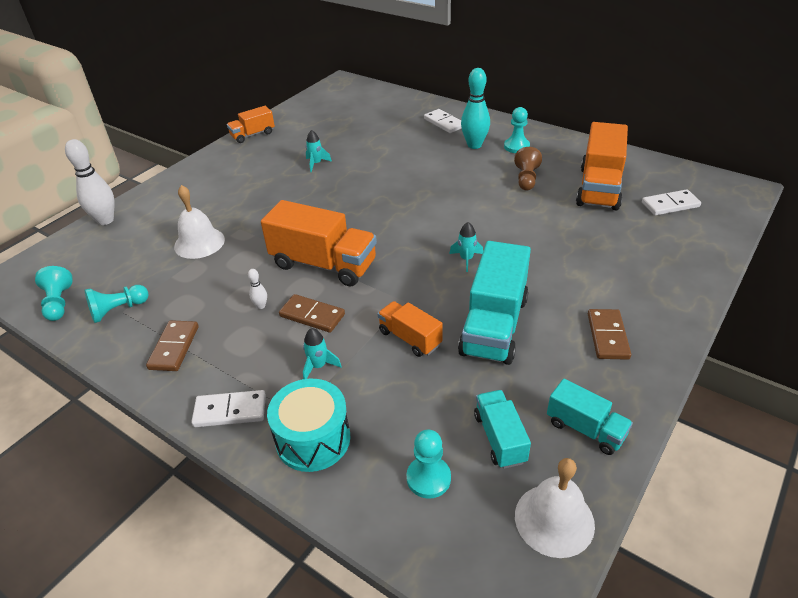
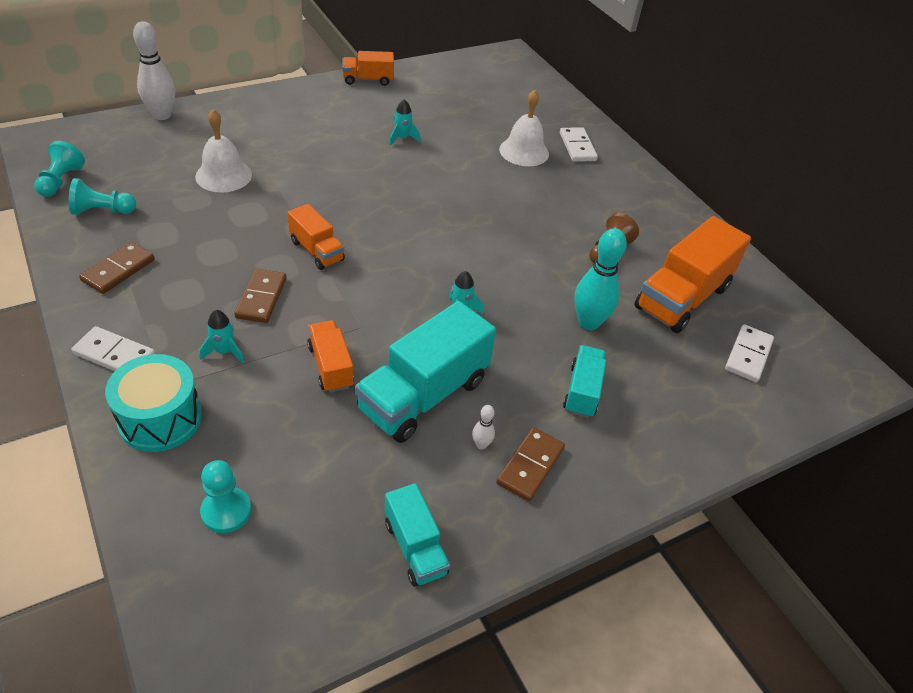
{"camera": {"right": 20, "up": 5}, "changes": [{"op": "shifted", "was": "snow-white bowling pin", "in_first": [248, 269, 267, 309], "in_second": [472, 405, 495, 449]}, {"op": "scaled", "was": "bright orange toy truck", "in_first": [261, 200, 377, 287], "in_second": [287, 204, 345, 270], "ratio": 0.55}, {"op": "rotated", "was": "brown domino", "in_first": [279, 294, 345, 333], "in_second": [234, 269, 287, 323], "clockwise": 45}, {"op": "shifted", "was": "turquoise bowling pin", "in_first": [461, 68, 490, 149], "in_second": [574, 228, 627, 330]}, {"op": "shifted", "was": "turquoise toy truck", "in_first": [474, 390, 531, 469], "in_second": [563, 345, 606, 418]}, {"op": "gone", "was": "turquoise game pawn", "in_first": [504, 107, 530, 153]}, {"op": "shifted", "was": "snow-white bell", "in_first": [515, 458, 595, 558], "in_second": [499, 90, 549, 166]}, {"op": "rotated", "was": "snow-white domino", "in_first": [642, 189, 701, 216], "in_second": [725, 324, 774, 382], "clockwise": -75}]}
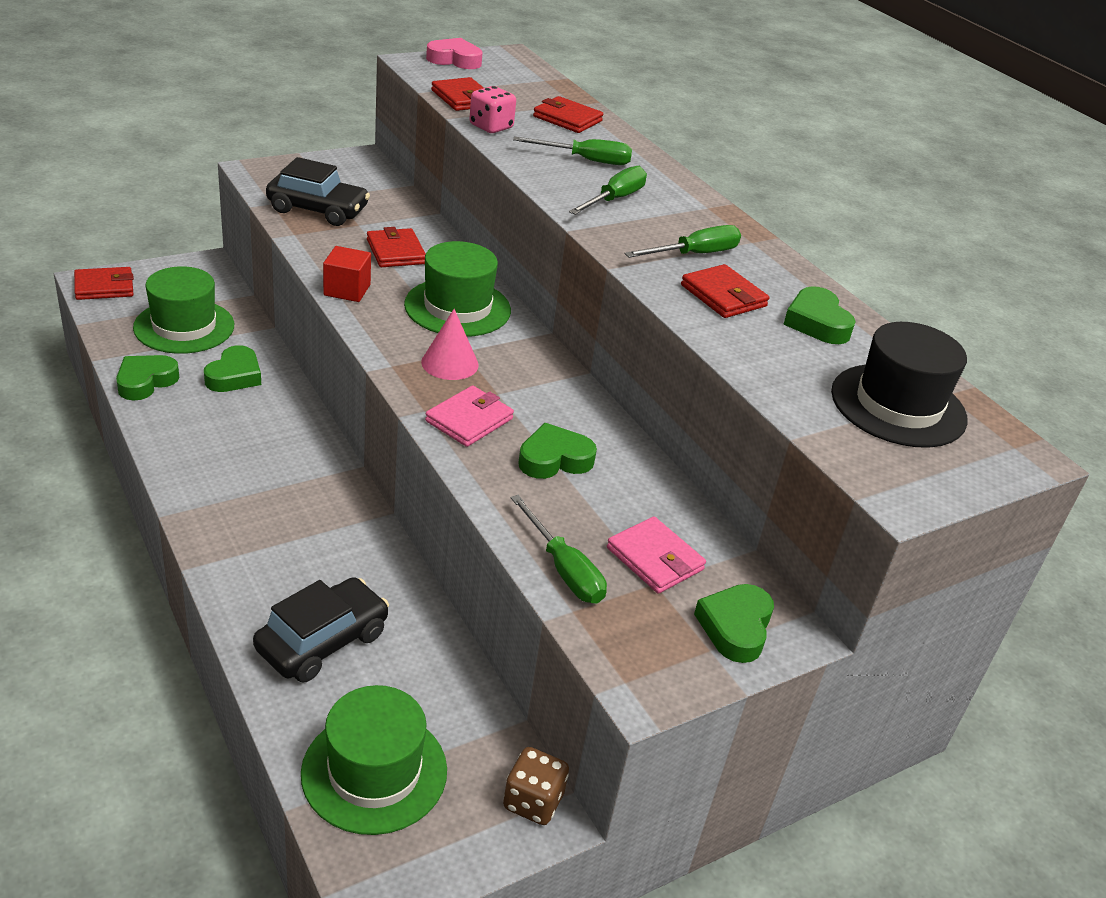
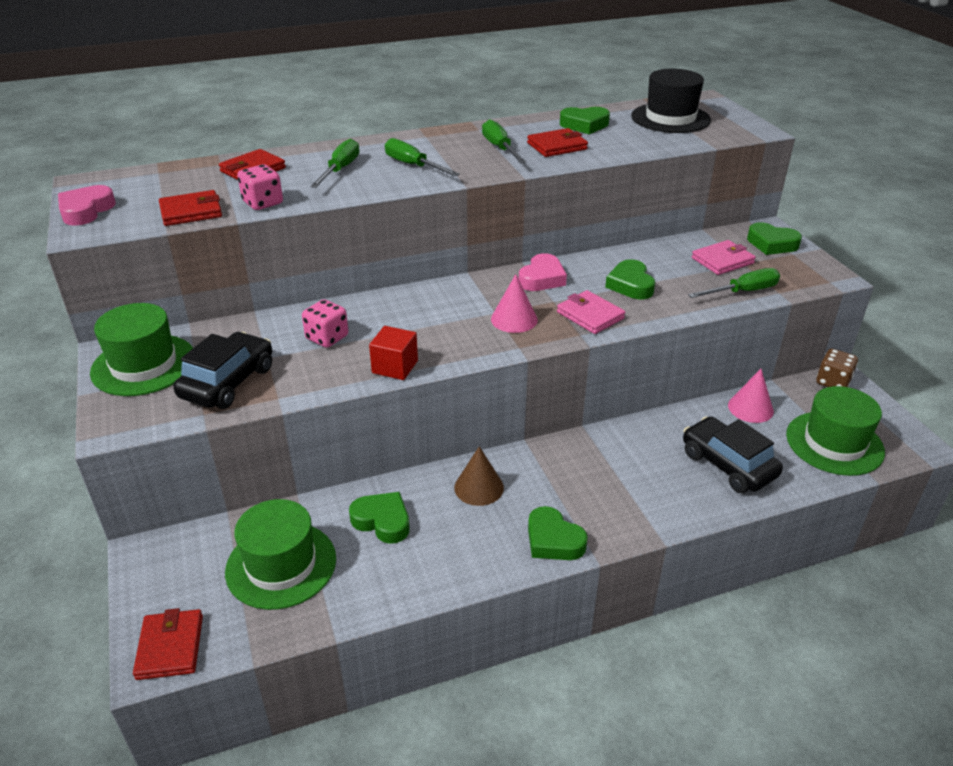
{"camera": {"right": -75, "up": 0}, "changes": [{"op": "shifted", "was": "leaf-green heart shape", "in_first": [116, 355, 179, 401], "in_second": [528, 506, 588, 560]}, {"op": "swapped", "was": "red billfold", "now": "rose-pink die", "in_first": [367, 227, 426, 267], "in_second": [302, 299, 348, 348]}, {"op": "shifted", "was": "leaf-green top hat", "in_first": [404, 241, 511, 337], "in_second": [90, 303, 193, 396]}, {"op": "new", "now": "brown solid cone", "in_second": [454, 446, 504, 506]}, {"op": "new", "now": "rose-pink heart shape", "in_second": [519, 253, 567, 291]}, {"op": "new", "now": "rose-pink solid cone", "in_second": [728, 369, 774, 423]}]}
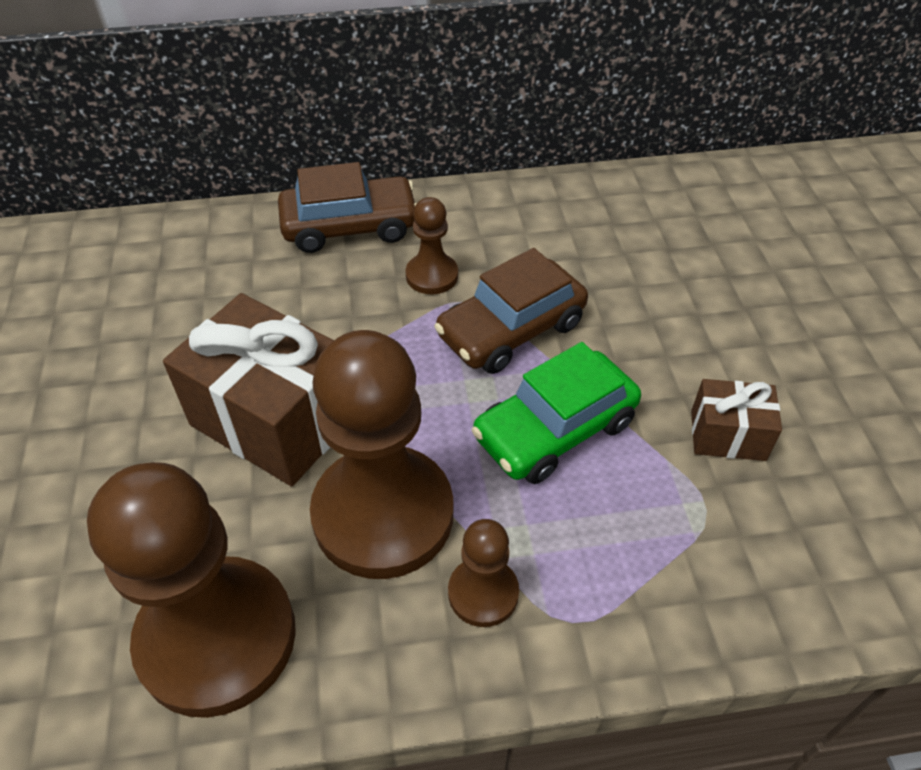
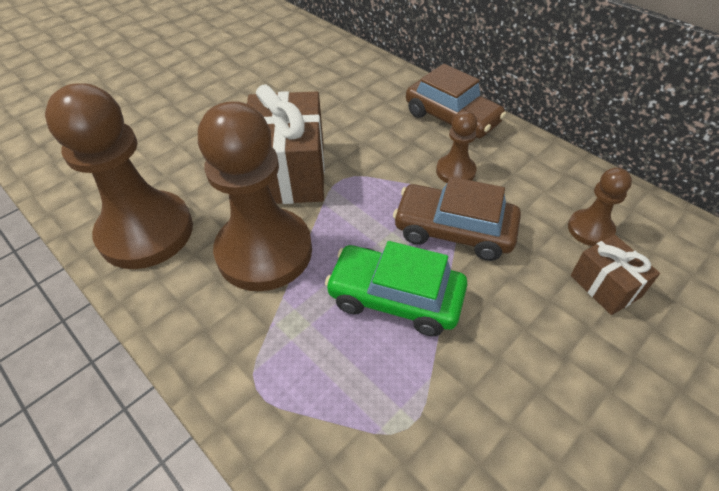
{"camera": {"right": 55, "up": 0}, "changes": [{"op": "shifted", "was": "brown game pawn", "in_first": [448, 519, 519, 627], "in_second": [568, 167, 632, 246]}, {"op": "shifted", "was": "brown present", "in_first": [691, 379, 782, 461], "in_second": [571, 235, 660, 315]}]}
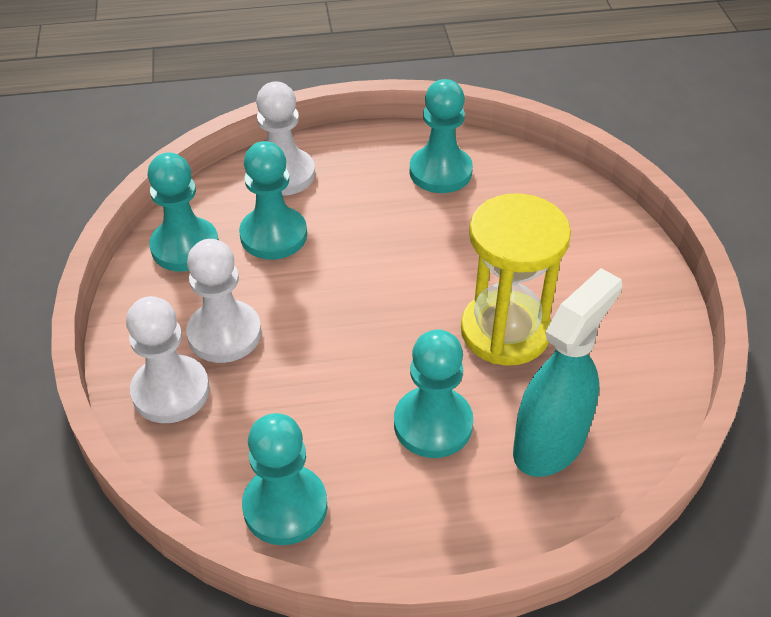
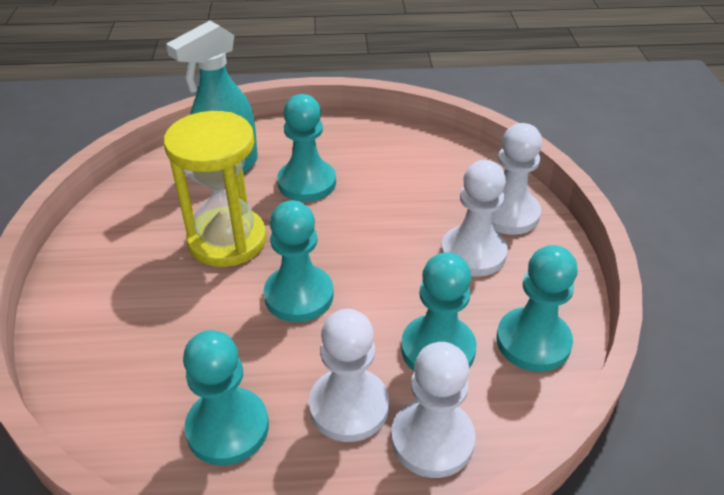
{"camera": {"right": -175, "up": -5}, "changes": [{"op": "shifted", "was": "turquoise game pawn", "in_first": [242, 413, 327, 545], "in_second": [264, 200, 334, 322]}, {"op": "new", "now": "snow-white game pawn", "in_second": [309, 309, 389, 442]}]}
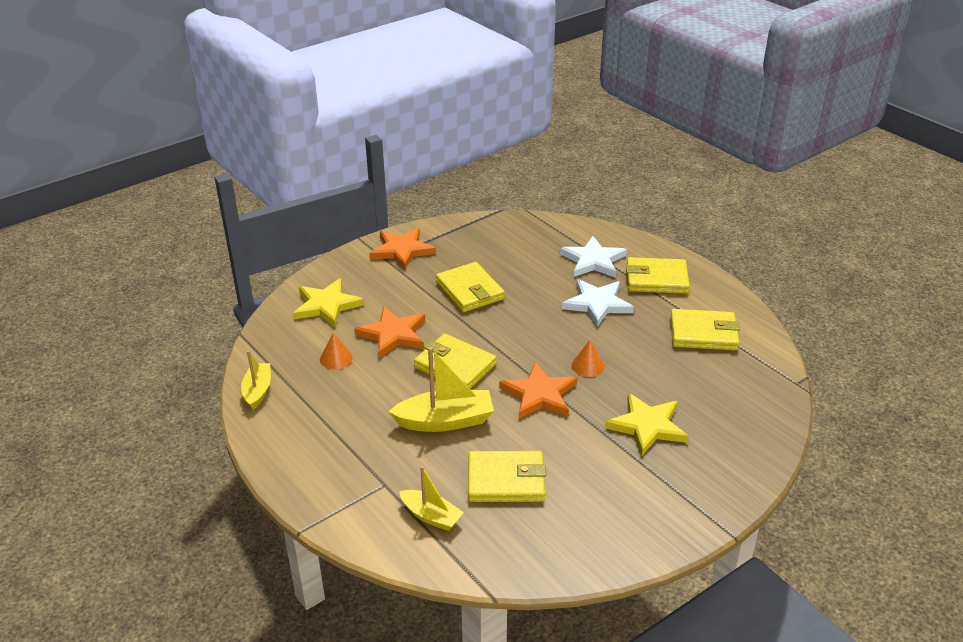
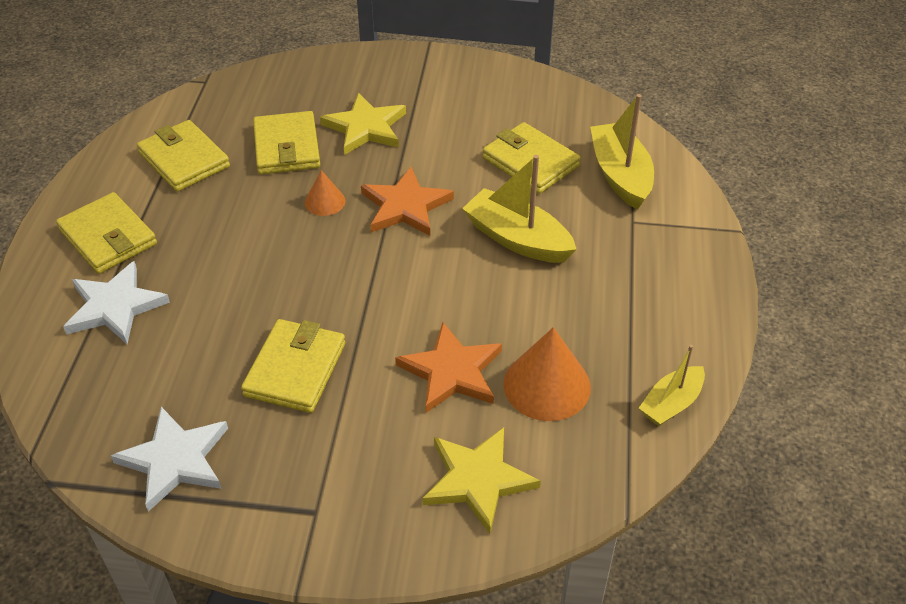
{"camera": {"right": -135, "up": 10}, "changes": [{"op": "scaled", "was": "bright orange solid cone", "in_first": [320, 333, 353, 369], "in_second": [503, 327, 591, 421], "ratio": 1.83}, {"op": "gone", "was": "bright orange five-pointed star", "in_first": [369, 228, 436, 270]}, {"op": "scaled", "was": "bright yellow toy boat", "in_first": [399, 466, 464, 531], "in_second": [590, 94, 654, 210], "ratio": 1.6}, {"op": "shifted", "was": "bright yellow billfold", "in_first": [414, 333, 497, 389], "in_second": [253, 111, 320, 174]}, {"op": "shifted", "was": "snow-white five-pointed star", "in_first": [562, 279, 634, 327], "in_second": [111, 407, 228, 512]}]}
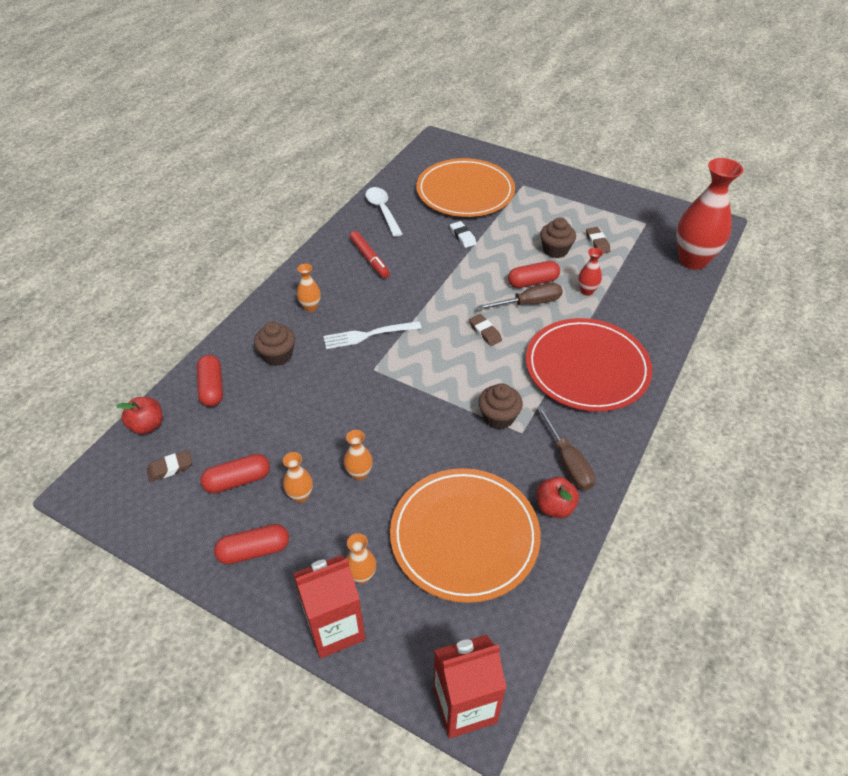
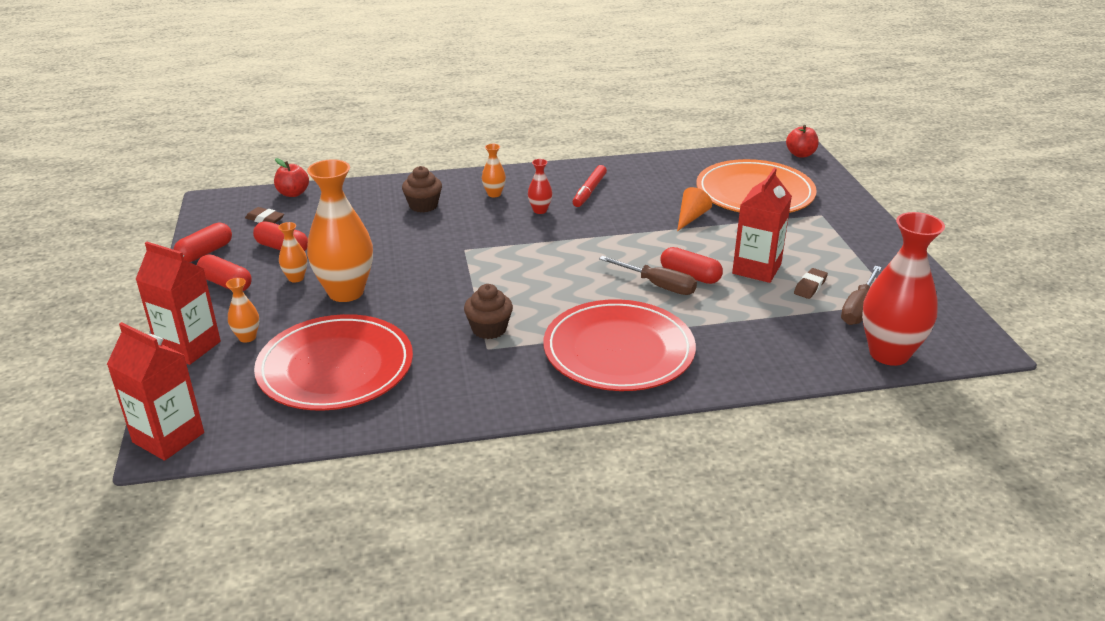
{"camera": {"right": 50, "up": -15}, "changes": [{"op": "shifted", "was": "red pill", "in_first": [197, 355, 223, 407], "in_second": [173, 222, 232, 262]}, {"op": "gone", "was": "snow-white table fork", "in_first": [323, 321, 422, 349]}, {"op": "scaled", "was": "bright orange flower vase", "in_first": [344, 430, 373, 480], "in_second": [307, 159, 373, 302], "ratio": 2.24}, {"op": "gone", "was": "snow-white teaspoon", "in_first": [365, 187, 403, 237]}, {"op": "repainted", "was": "bright orange dinner plate", "now": "red dinner plate", "in_first": [390, 468, 541, 603], "in_second": [254, 314, 413, 410]}, {"op": "swapped", "was": "snow-white eraser", "now": "bright orange solid cone", "in_first": [450, 221, 476, 248], "in_second": [677, 187, 712, 231]}, {"op": "gone", "was": "brown eraser", "in_first": [469, 314, 502, 346]}, {"op": "shifted", "was": "brown hand screwdriver", "in_first": [536, 405, 595, 490], "in_second": [841, 266, 882, 325]}, {"op": "shifted", "was": "red apple fruit", "in_first": [536, 477, 579, 518], "in_second": [786, 125, 819, 158]}, {"op": "swapped", "was": "brown muffin", "now": "red juice carton", "in_first": [540, 217, 576, 258], "in_second": [732, 167, 792, 283]}, {"op": "shifted", "was": "red flower vase", "in_first": [578, 248, 603, 296], "in_second": [528, 159, 552, 214]}]}
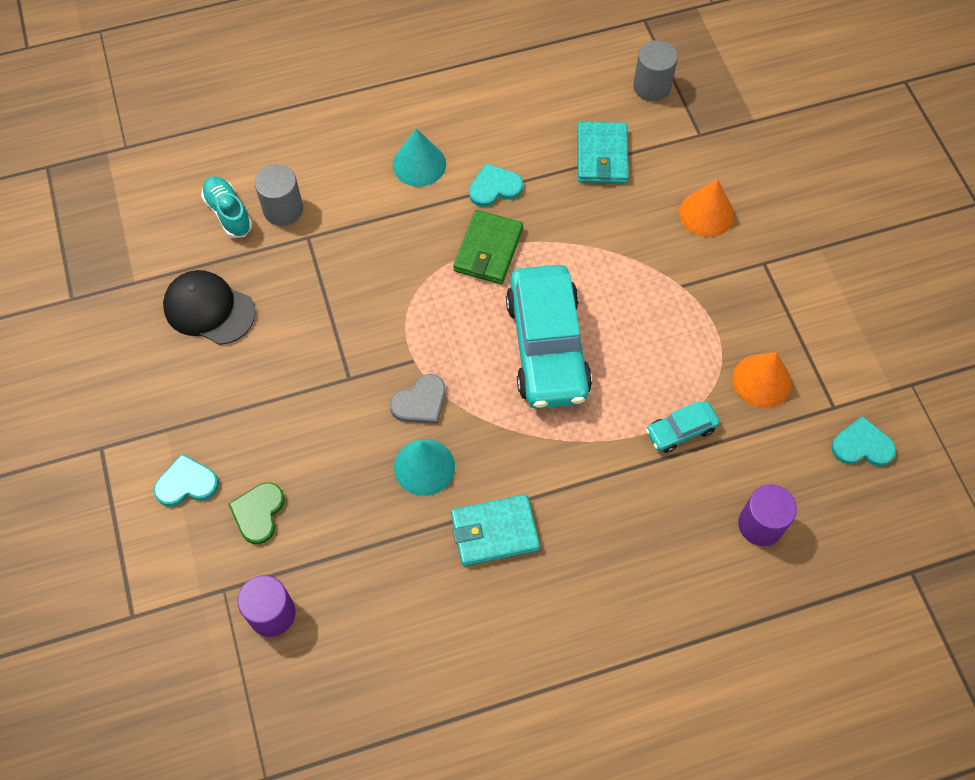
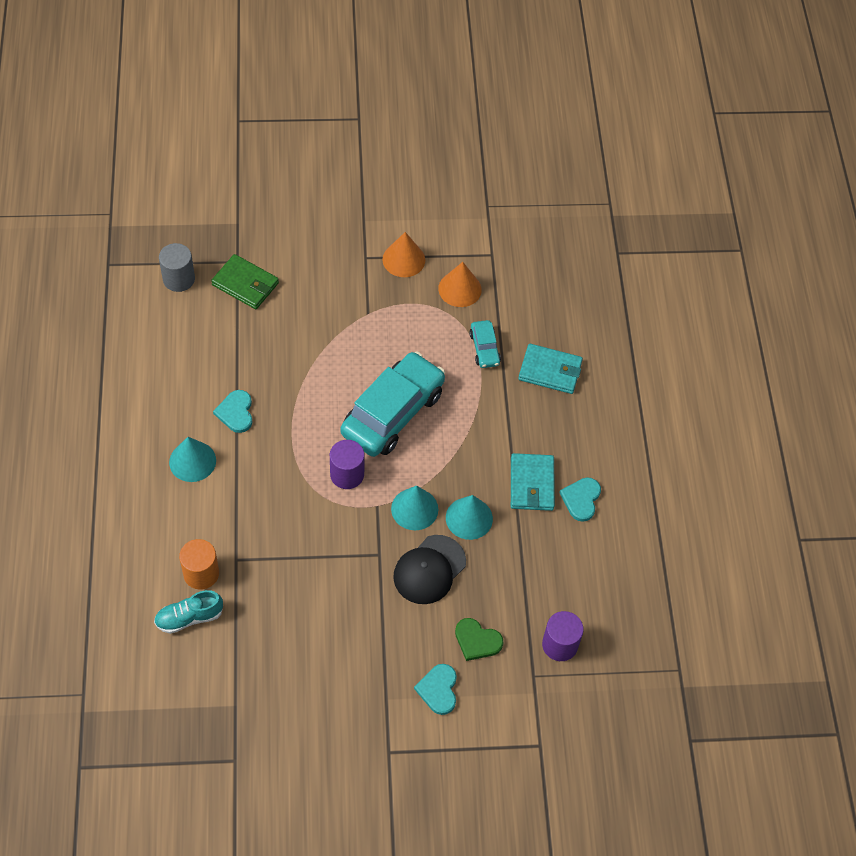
{"camera": {"right": -80, "up": -5}, "changes": [{"op": "shifted", "was": "ebony cap", "in_first": [163, 270, 256, 345], "in_second": [393, 535, 466, 604]}, {"op": "repainted", "was": "ash-grey cylinder shape", "now": "bright orange cylinder shape", "in_first": [255, 164, 303, 226], "in_second": [179, 539, 219, 590]}, {"op": "swapped", "was": "ash-grey heart shape", "now": "turquoise solid cone", "in_first": [390, 374, 446, 424], "in_second": [391, 485, 438, 530]}, {"op": "shifted", "was": "leaf-green billfold", "in_first": [453, 210, 523, 284], "in_second": [211, 254, 279, 309]}, {"op": "rotated", "was": "turquoise automobile", "in_first": [506, 265, 592, 409], "in_second": [340, 351, 445, 457], "clockwise": -60}, {"op": "shifted", "was": "turquoise billfold", "in_first": [578, 122, 629, 184], "in_second": [518, 344, 583, 394]}, {"op": "shifted", "was": "bright orange solid cone", "in_first": [679, 179, 735, 237], "in_second": [383, 232, 425, 277]}, {"op": "shifted", "was": "violet cylinder shape", "in_first": [738, 484, 797, 546], "in_second": [330, 440, 365, 489]}, {"op": "shifted", "was": "turquoise heart shape", "in_first": [831, 416, 896, 466], "in_second": [559, 477, 601, 522]}]}
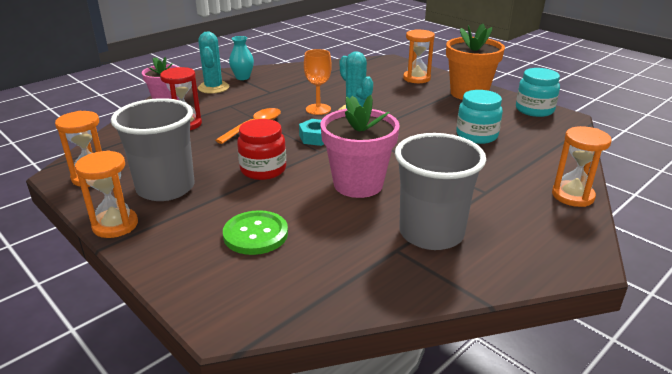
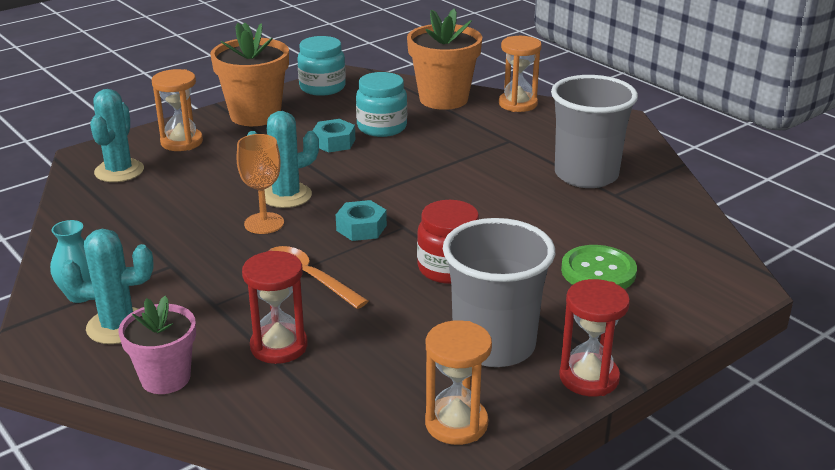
{"camera": {"right": -85, "up": 0}, "changes": [{"op": "repainted", "was": "bright orange sandglass", "now": "red sandglass", "in_first": [75, 150, 138, 238], "in_second": [559, 279, 630, 396]}, {"op": "gone", "was": "rose-pink plant pot", "in_first": [321, 95, 400, 198]}, {"op": "new", "now": "turquoise prickly plant", "in_second": [90, 89, 144, 182]}, {"op": "new", "now": "turquoise hexagon nut", "in_second": [313, 119, 355, 153]}, {"op": "new", "now": "bright orange plant pot", "in_second": [407, 8, 482, 110]}]}
